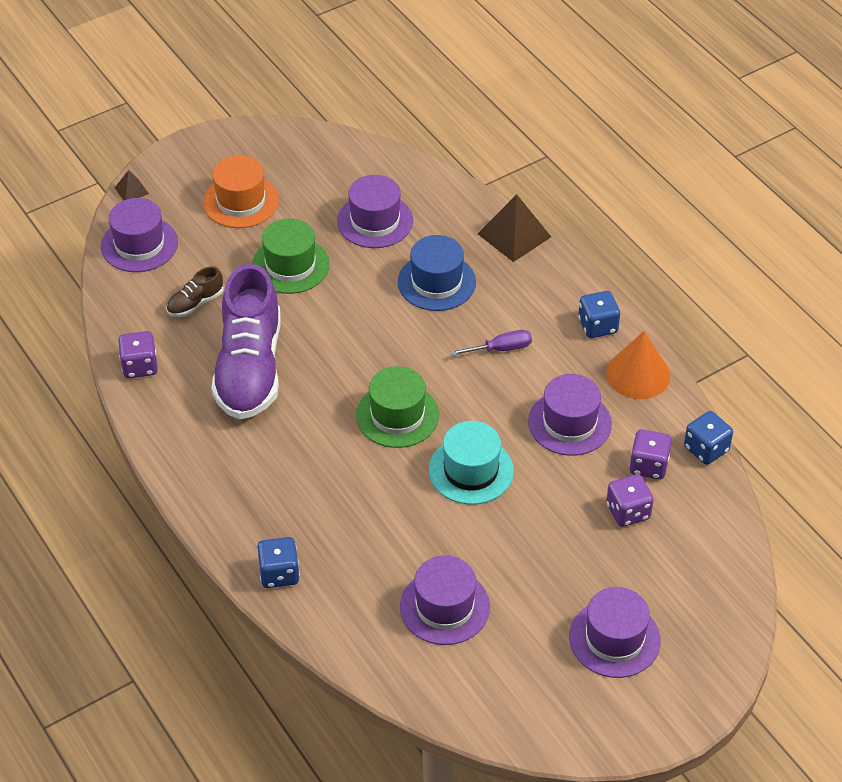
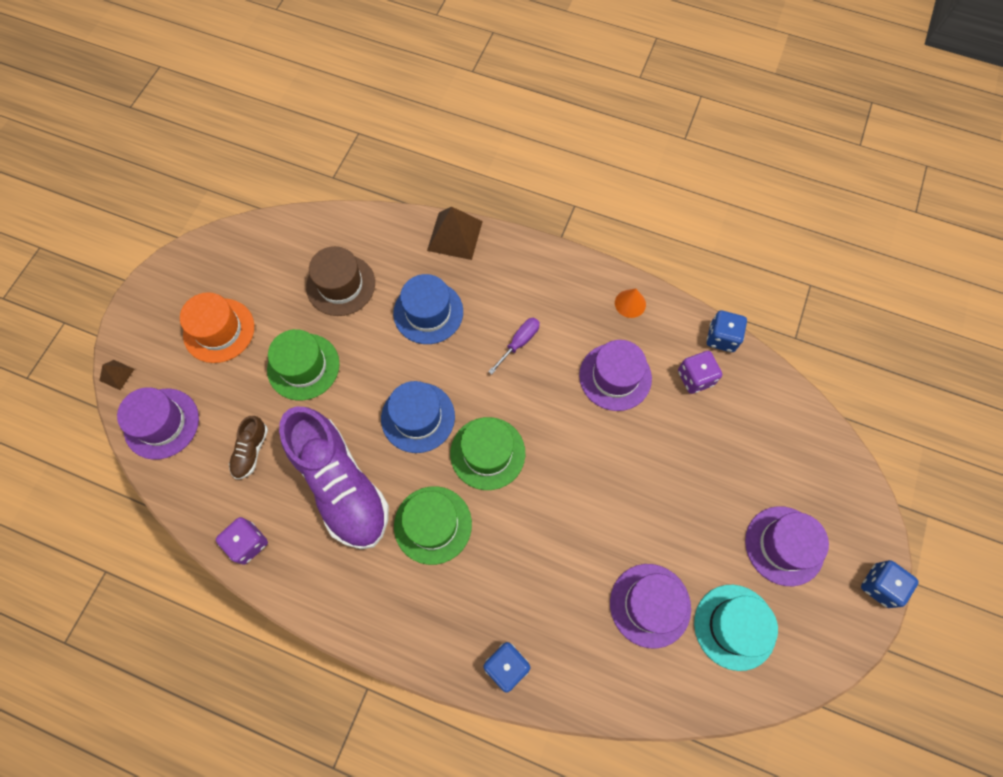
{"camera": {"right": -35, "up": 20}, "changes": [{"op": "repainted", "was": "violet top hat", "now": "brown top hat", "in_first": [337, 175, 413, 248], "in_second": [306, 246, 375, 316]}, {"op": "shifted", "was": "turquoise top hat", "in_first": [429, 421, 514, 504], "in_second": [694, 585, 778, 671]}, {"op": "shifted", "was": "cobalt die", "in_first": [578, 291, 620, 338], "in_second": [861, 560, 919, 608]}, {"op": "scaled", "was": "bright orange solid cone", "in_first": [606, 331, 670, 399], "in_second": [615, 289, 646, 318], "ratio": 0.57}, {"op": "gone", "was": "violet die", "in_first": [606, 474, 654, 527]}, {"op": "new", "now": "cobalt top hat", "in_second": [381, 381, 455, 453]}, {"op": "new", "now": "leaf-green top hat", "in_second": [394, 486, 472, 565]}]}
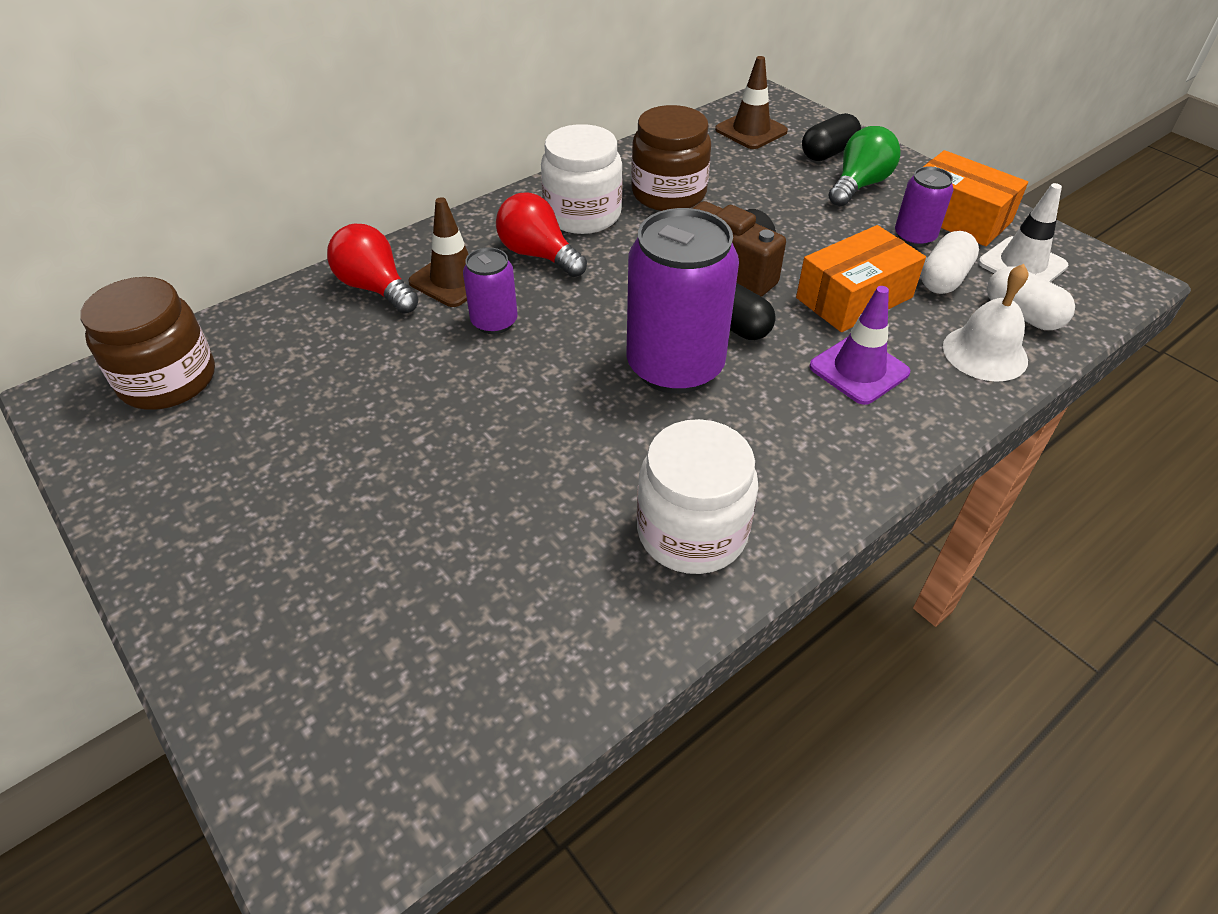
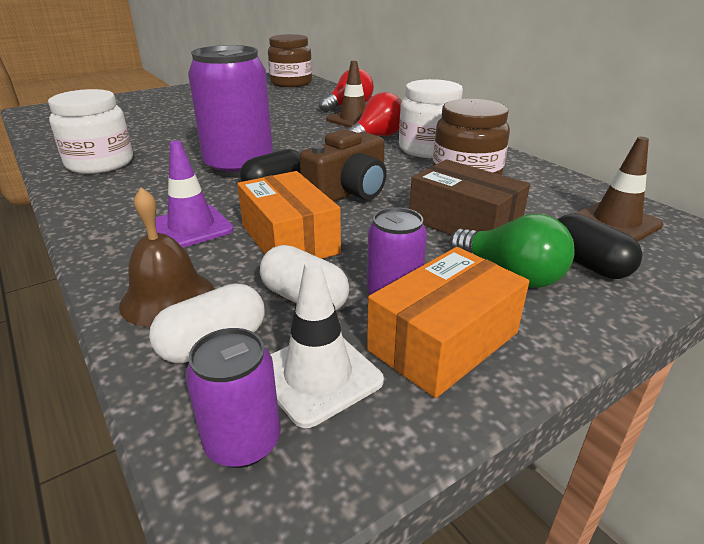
{"camera": {"right": 95, "up": -15}, "changes": [{"op": "shifted", "was": "violet tin", "in_first": [463, 247, 518, 334], "in_second": [185, 328, 281, 468]}, {"op": "repainted", "was": "snow-white bell", "now": "brown bell", "in_first": [943, 264, 1028, 382], "in_second": [119, 187, 215, 327]}, {"op": "new", "now": "brown parcel", "in_second": [409, 160, 530, 235]}]}
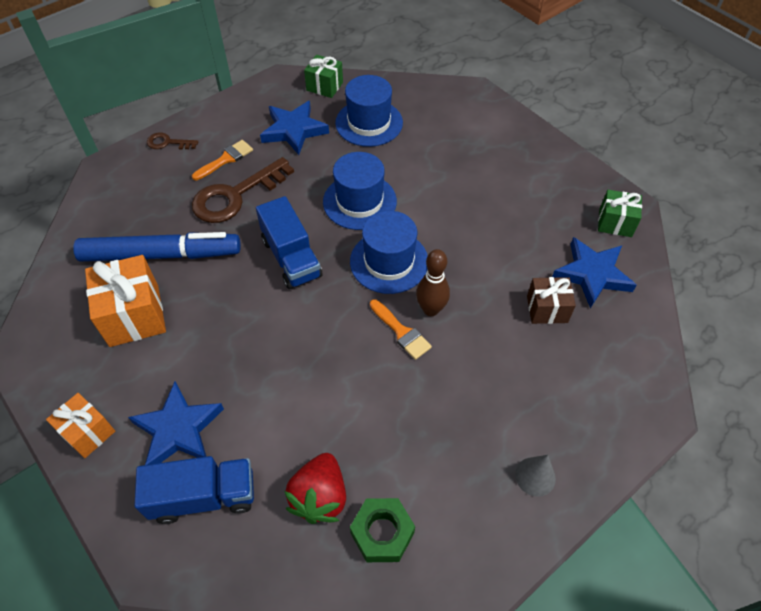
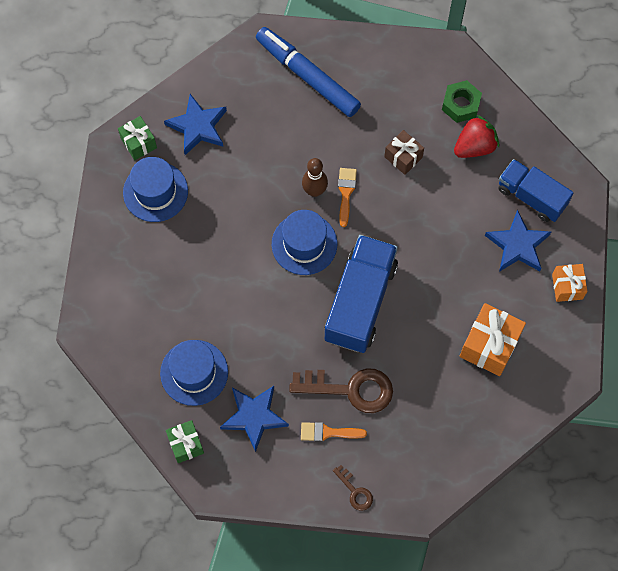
{"camera": {"right": -135, "up": 15}, "changes": [{"op": "shifted", "was": "cobalt marker", "in_first": [73, 232, 241, 262], "in_second": [256, 27, 361, 117]}, {"op": "scaled", "was": "cobalt toy truck", "in_first": [256, 196, 323, 289], "in_second": [325, 235, 398, 353], "ratio": 1.53}, {"op": "shifted", "was": "cobalt top hat", "in_first": [323, 152, 397, 230], "in_second": [123, 157, 188, 222]}, {"op": "gone", "was": "ash-grey solid cone", "in_first": [515, 455, 556, 497]}, {"op": "shifted", "was": "brown present", "in_first": [527, 277, 576, 324], "in_second": [384, 130, 424, 175]}]}
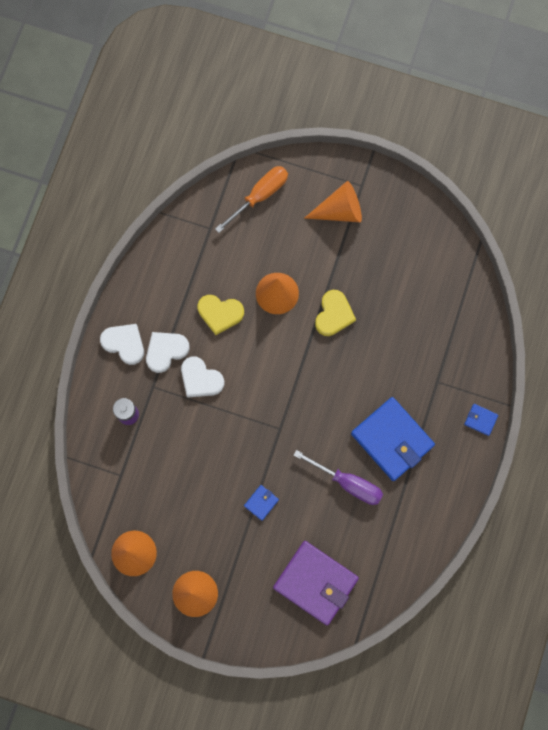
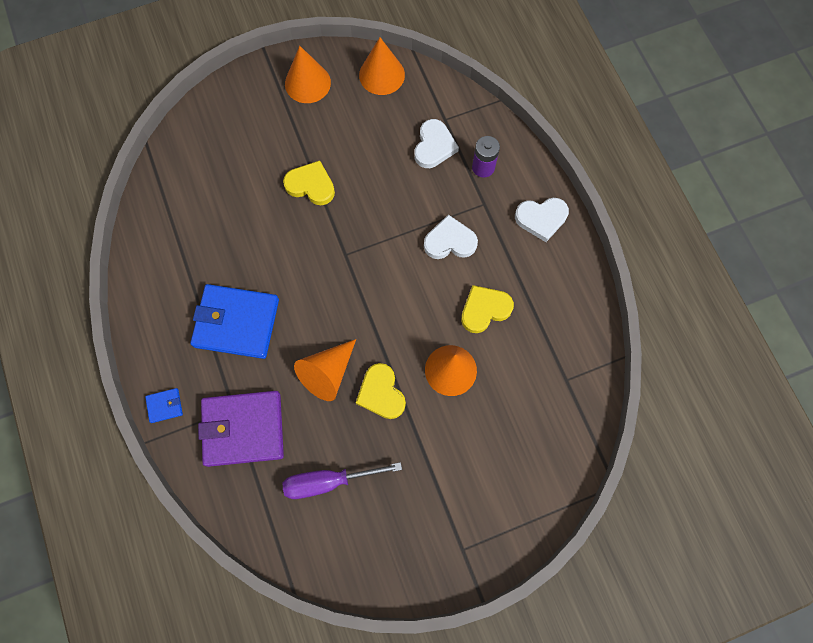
{"camera": {"right": 140, "up": -5}, "changes": [{"op": "shifted", "was": "snow-white heart shape", "in_first": [146, 332, 190, 373], "in_second": [414, 119, 459, 168]}, {"op": "gone", "was": "bright orange hand screwdriver", "in_first": [215, 166, 288, 233]}, {"op": "swapped", "was": "cobalt billfold", "now": "bright yellow heart shape", "in_first": [244, 485, 279, 521], "in_second": [283, 161, 335, 205]}, {"op": "shifted", "was": "violet billfold", "in_first": [273, 541, 359, 626], "in_second": [198, 391, 284, 467]}, {"op": "shifted", "was": "violet hand screwdriver", "in_first": [294, 450, 383, 505], "in_second": [282, 462, 402, 499]}, {"op": "shifted", "was": "bright orange solid cone", "in_first": [305, 181, 362, 222], "in_second": [294, 339, 356, 401]}]}
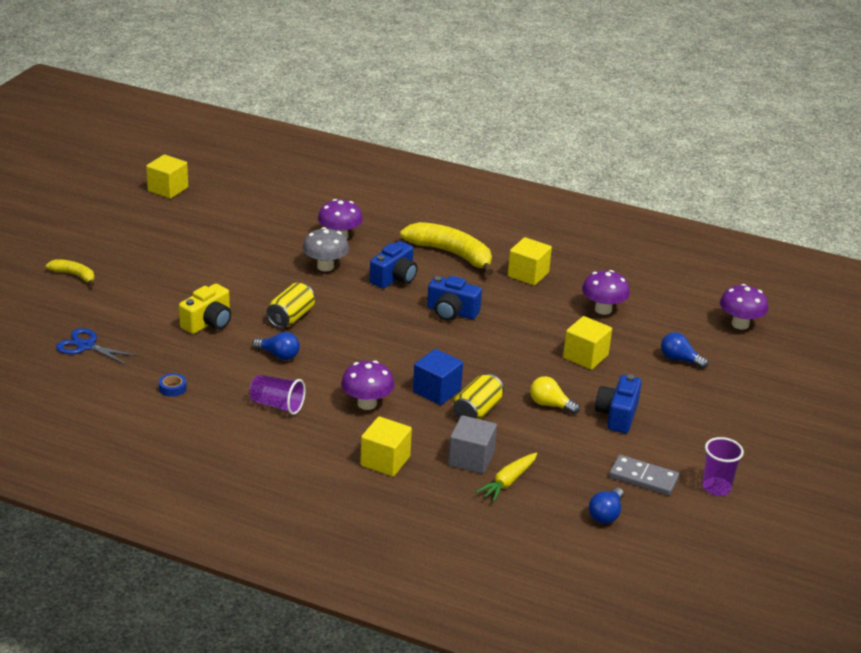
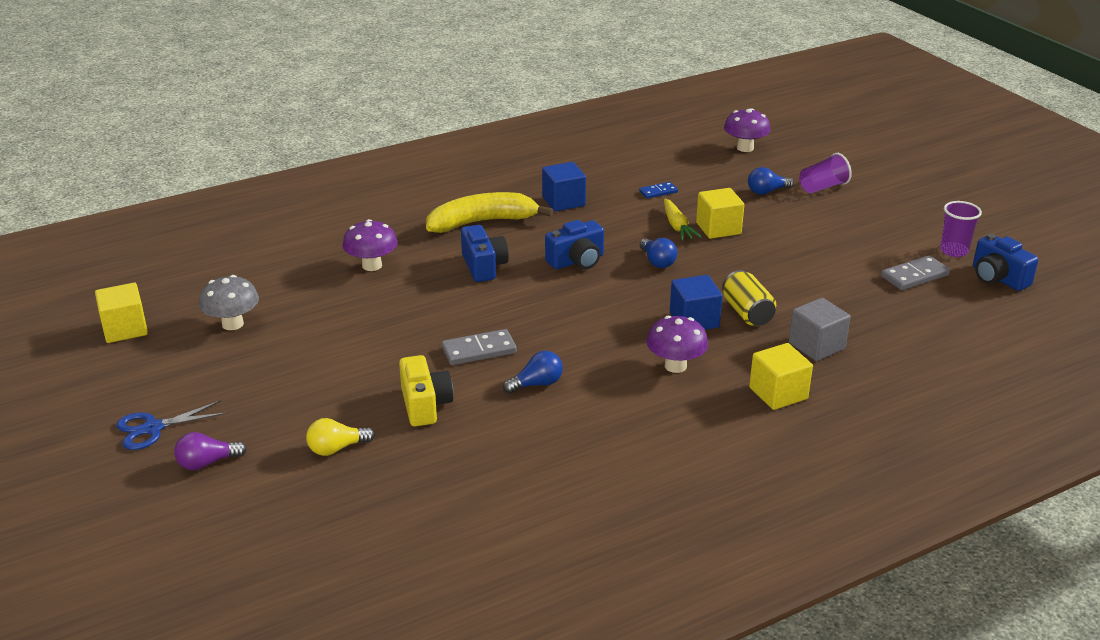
{"camera": {"right": -50, "up": 0}, "changes": [{"op": "swapped", "was": "bright yellow banana fruit", "now": "violet bulb", "in_first": [46, 259, 94, 286], "in_second": [174, 432, 247, 470]}, {"op": "shifted", "was": "cobalt scissors", "in_first": [56, 328, 139, 365], "in_second": [116, 400, 227, 450]}, {"op": "gone", "was": "cobalt tape", "in_first": [159, 373, 187, 397]}, {"op": "shifted", "was": "violet beaker", "in_first": [249, 375, 305, 415], "in_second": [799, 153, 852, 193]}, {"op": "swapped", "was": "bright yellow tin", "now": "ash-grey domino", "in_first": [266, 282, 315, 328], "in_second": [442, 329, 517, 365]}, {"op": "shifted", "was": "ash-grey mushroom", "in_first": [302, 227, 349, 271], "in_second": [199, 275, 259, 330]}, {"op": "shifted", "was": "bright yellow toy carrot", "in_first": [476, 453, 537, 502], "in_second": [664, 199, 701, 240]}, {"op": "repainted", "was": "bright yellow cube", "now": "cobalt cube", "in_first": [508, 237, 552, 286], "in_second": [542, 162, 586, 211]}, {"op": "shifted", "was": "bright yellow bulb", "in_first": [530, 376, 580, 415], "in_second": [306, 418, 375, 456]}, {"op": "swapped", "was": "violet mushroom", "now": "cobalt domino", "in_first": [582, 270, 630, 315], "in_second": [639, 182, 678, 199]}, {"op": "shifted", "was": "cobalt bulb", "in_first": [589, 487, 624, 524], "in_second": [640, 238, 677, 268]}, {"op": "shifted", "was": "cobalt camera", "in_first": [595, 374, 642, 433], "in_second": [973, 234, 1038, 291]}]}
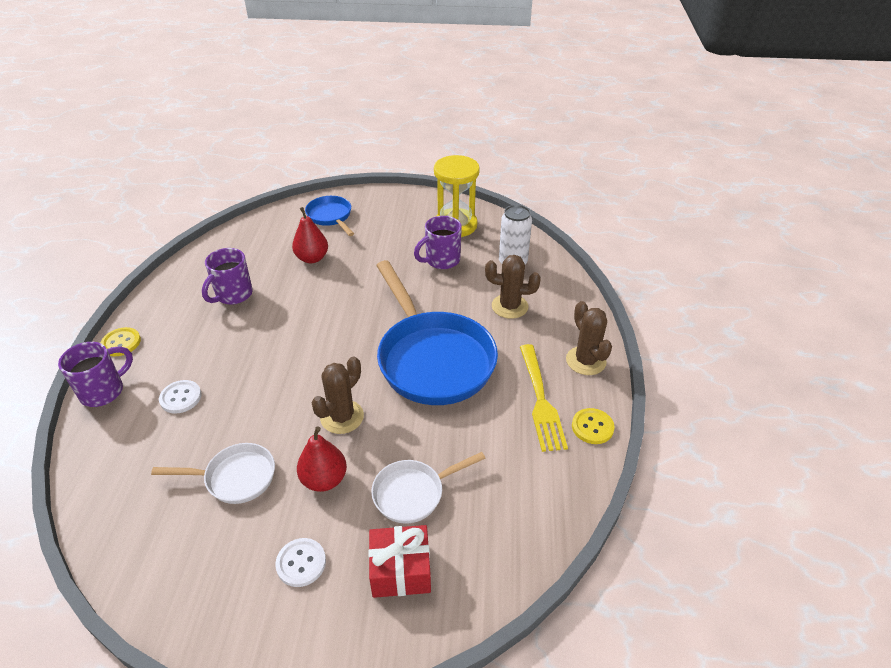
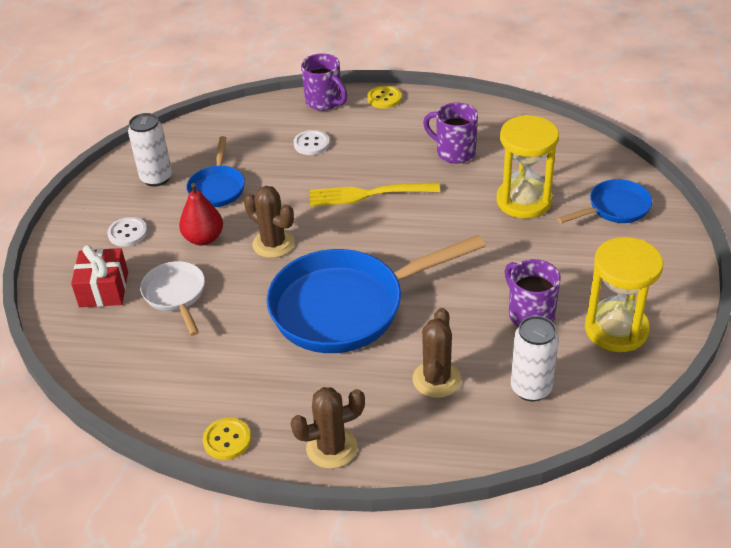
{"camera": {"right": 95, "up": 0}, "changes": [{"op": "repainted", "was": "snow-white pan", "now": "cobalt pan", "in_first": [151, 443, 275, 504], "in_second": [186, 136, 245, 207]}, {"op": "swapped", "was": "red pear", "now": "bright yellow sandglass", "in_first": [292, 207, 328, 263], "in_second": [496, 115, 559, 219]}, {"op": "shifted", "was": "bright yellow table fork", "in_first": [520, 344, 568, 452], "in_second": [310, 182, 440, 206]}, {"op": "new", "now": "snow-white tin", "in_second": [128, 113, 172, 187]}]}
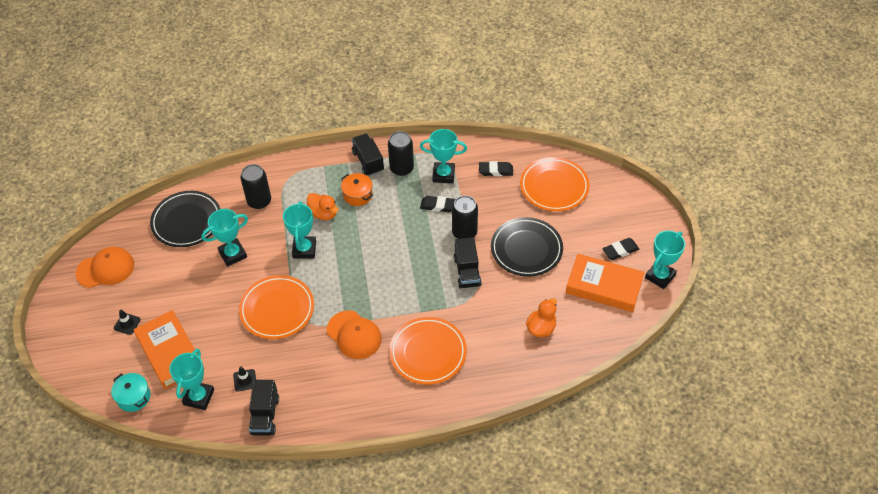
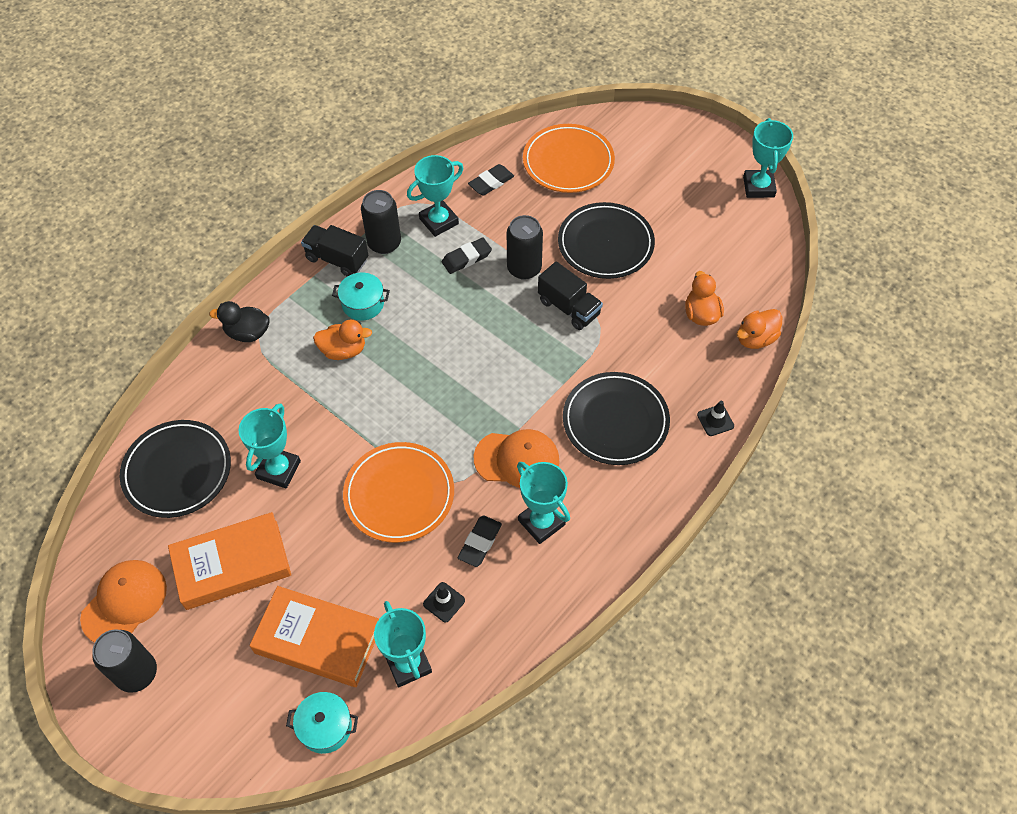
{"camera": {"right": -40, "up": 5}, "changes": [{"op": "shifted", "was": "ebony traffic cone", "in_first": [114, 309, 141, 335], "in_second": [697, 401, 734, 436]}, {"op": "shifted", "was": "ebony tin", "in_first": [241, 164, 271, 209], "in_second": [92, 629, 157, 693]}, {"op": "gone", "was": "ebony toy truck", "in_first": [249, 380, 279, 436]}, {"op": "shifted", "was": "turquoise trophy", "in_first": [283, 201, 316, 258], "in_second": [517, 462, 570, 544]}, {"op": "repainted", "was": "bright orange stockpot", "now": "turquoise stockpot", "in_first": [341, 173, 373, 206], "in_second": [332, 273, 390, 320]}, {"op": "repainted", "was": "bright orange dinner plate", "now": "ebony dinner plate", "in_first": [389, 317, 467, 385], "in_second": [563, 372, 670, 465]}, {"op": "shifted", "was": "bright orange hardcover", "in_first": [566, 254, 644, 312], "in_second": [168, 512, 291, 610]}, {"op": "shifted", "was": "ebony eraser", "in_first": [602, 238, 639, 260], "in_second": [458, 515, 502, 567]}, {"op": "new", "now": "ebony rubber duck", "in_second": [209, 301, 270, 342]}, {"op": "new", "now": "bright orange rubber duck", "in_second": [736, 309, 782, 349]}]}
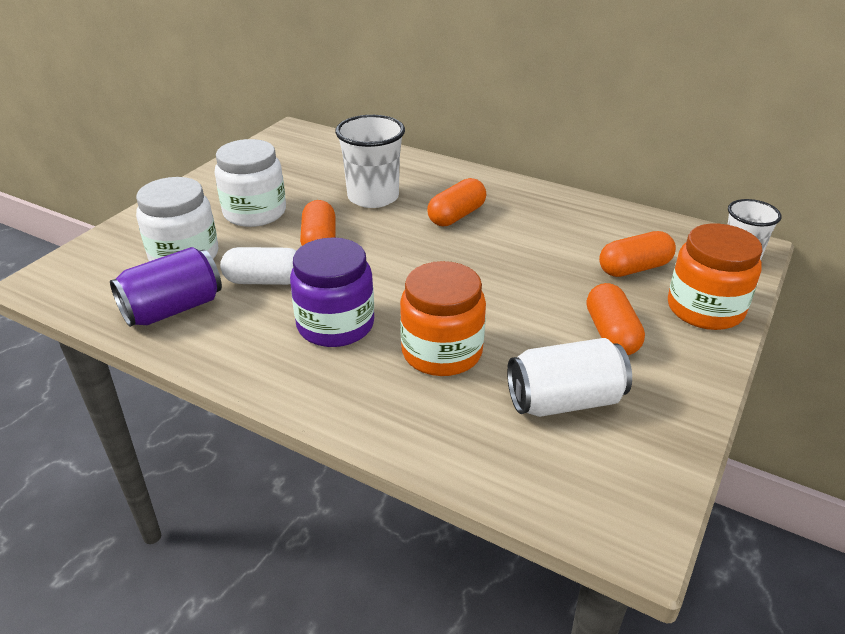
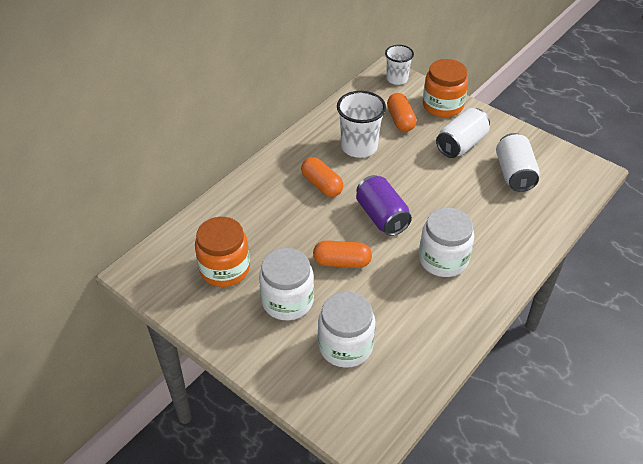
{"camera": {"right": -80, "up": 10}, "changes": [{"op": "shifted", "was": "violet tin", "in_first": [110, 247, 222, 327], "in_second": [356, 175, 412, 236]}, {"op": "gone", "was": "snow-white pill", "in_first": [220, 247, 296, 285]}, {"op": "repainted", "was": "violet jar", "now": "snow-white jar", "in_first": [290, 237, 374, 347], "in_second": [419, 208, 474, 277]}, {"op": "shifted", "was": "snow-white beaker", "in_first": [335, 115, 405, 208], "in_second": [337, 91, 386, 158]}, {"op": "shifted", "was": "bright orange jar", "in_first": [400, 261, 486, 376], "in_second": [195, 217, 250, 287]}, {"op": "swapped", "was": "bright orange pill", "now": "snow-white tin", "in_first": [587, 283, 645, 355], "in_second": [436, 108, 490, 158]}]}
